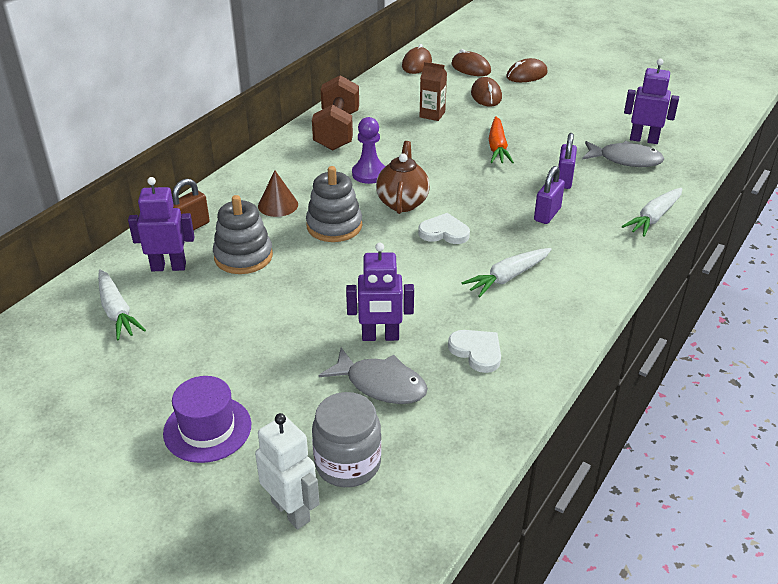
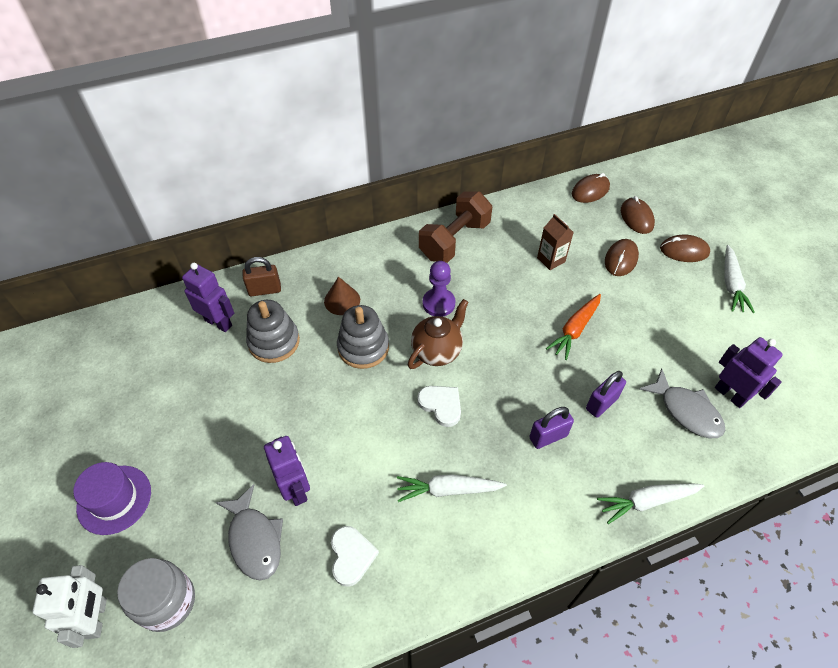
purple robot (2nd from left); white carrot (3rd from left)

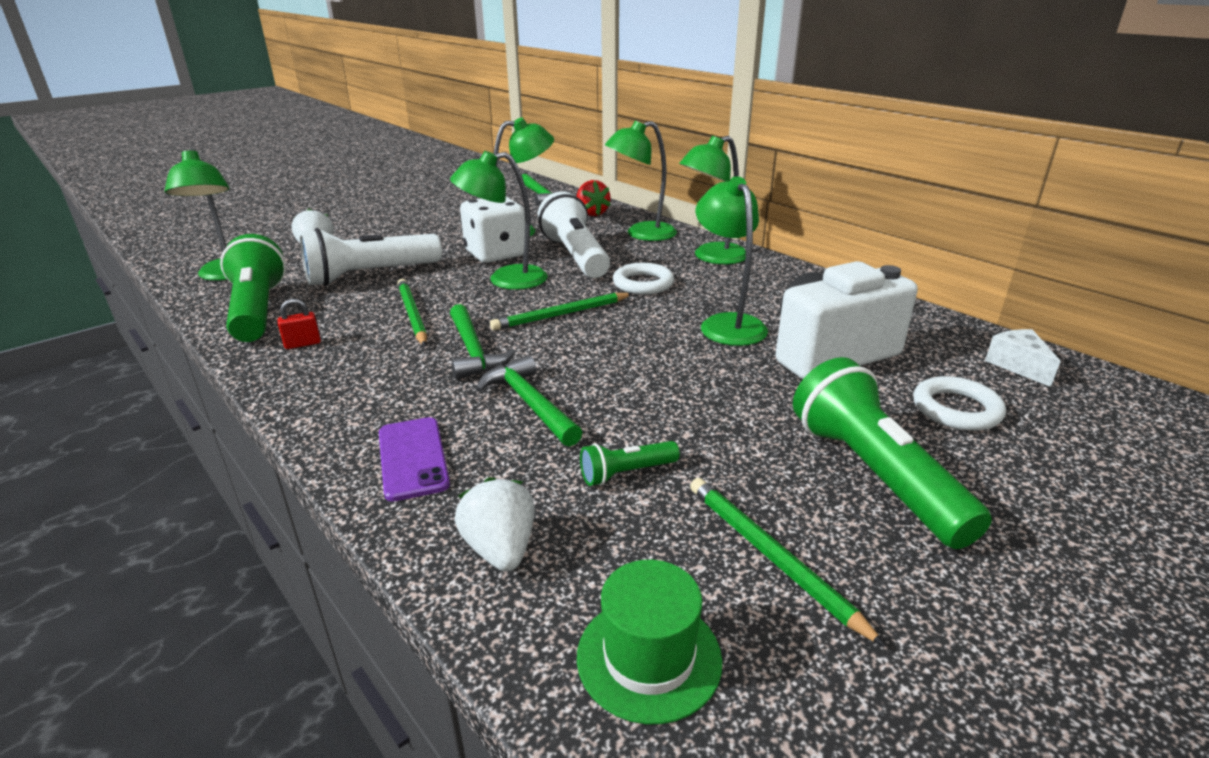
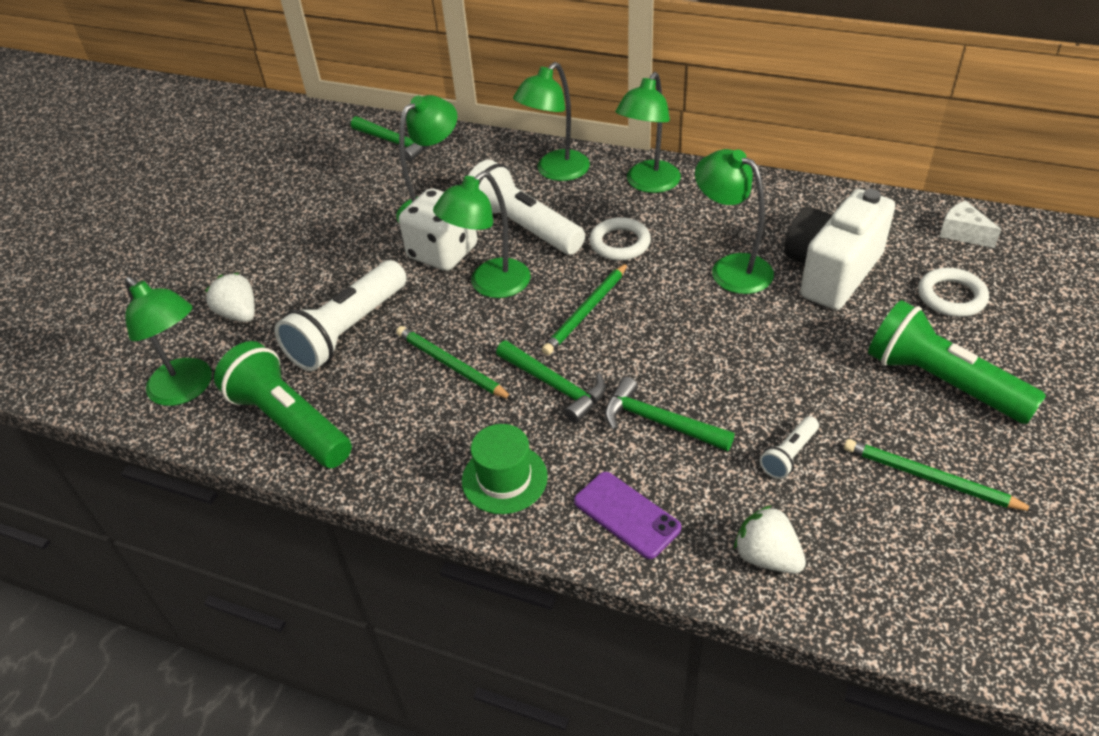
green hat; white flashlight (3rd from left); red padlock; red strawberry

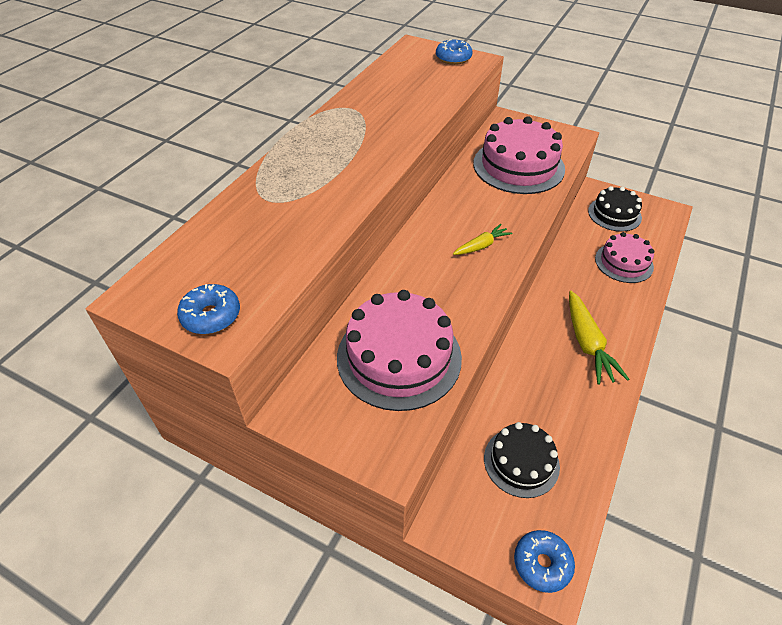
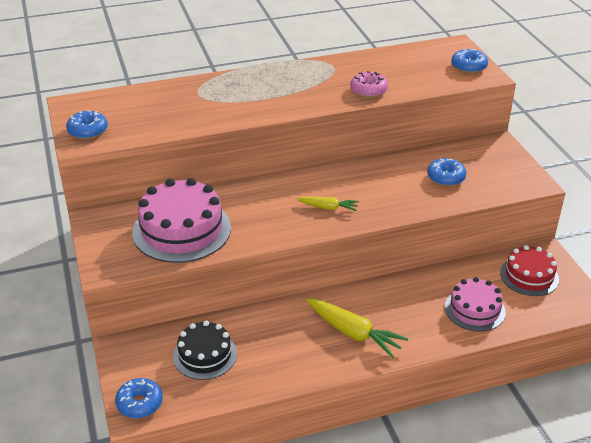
yellow carrot (2nd from left); pink donut; blue donut (3rd from left); red cake

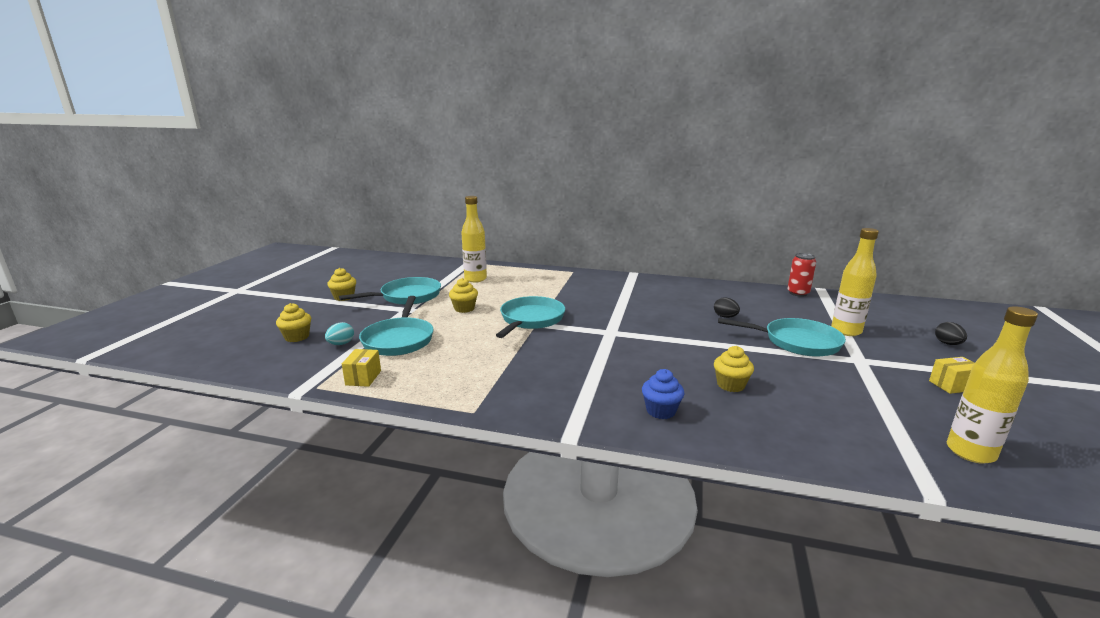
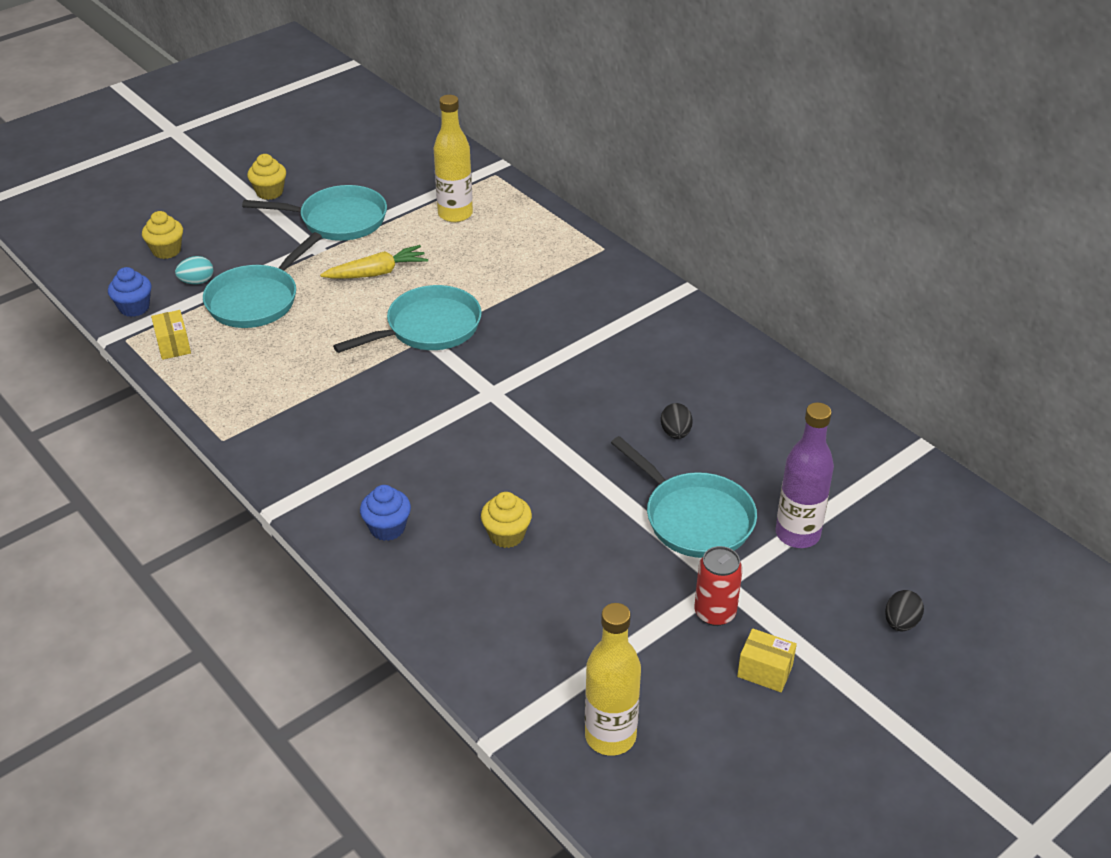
blue cupcake (1st from left); yellow box (1st from left); yellow carrot; red can; purple bottle

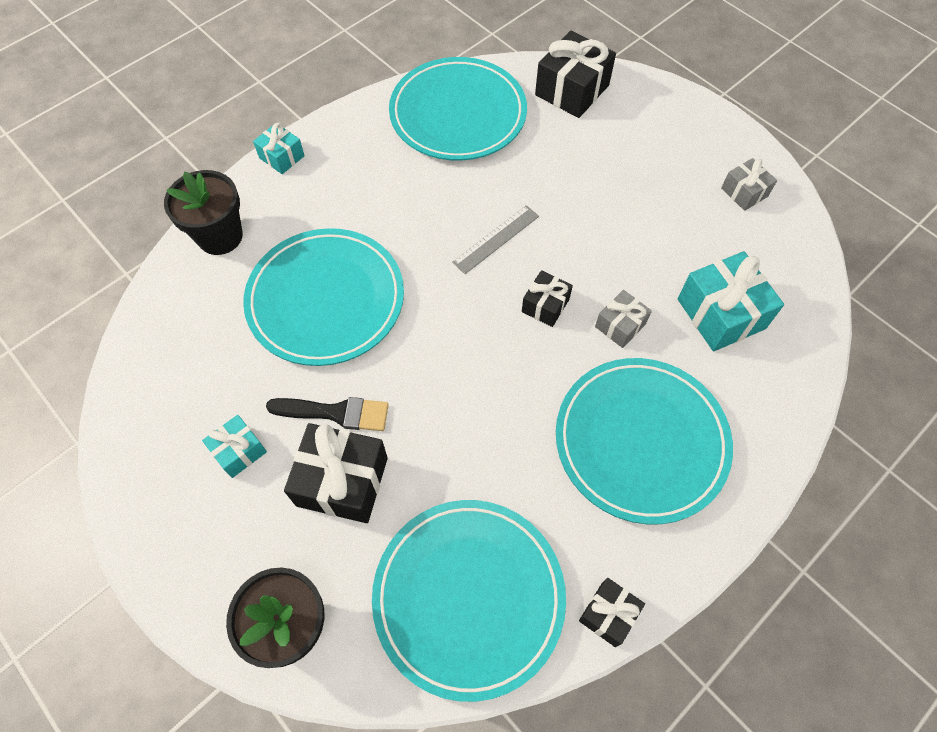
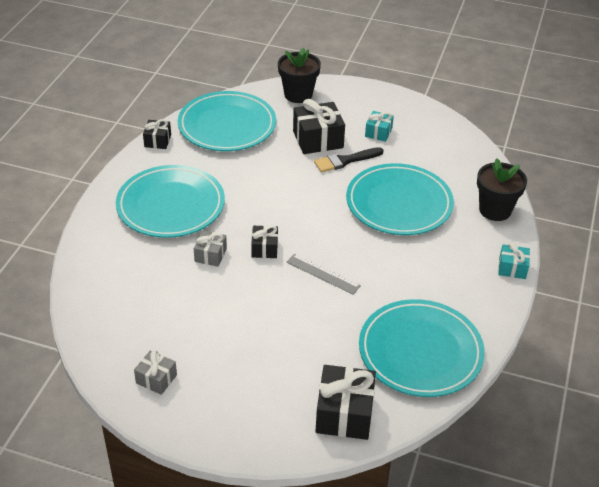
grey ruler; turquoise gift (3rd from left in the first image)

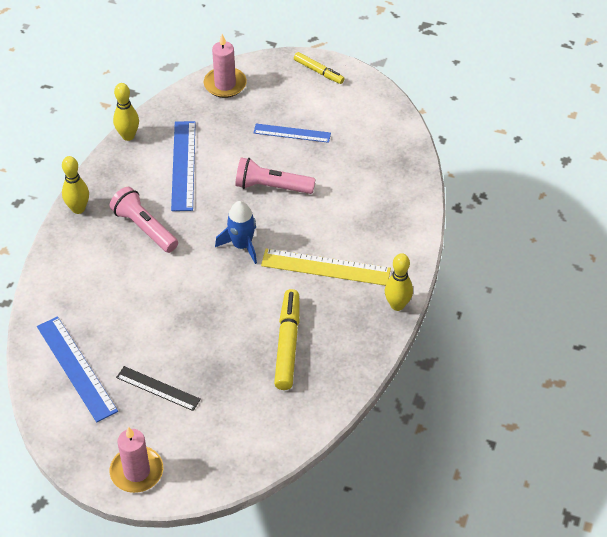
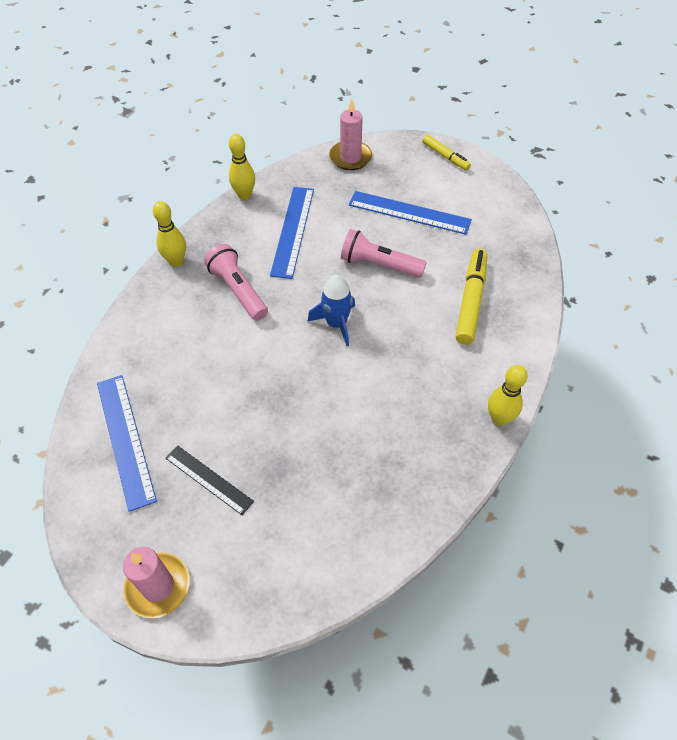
blue ruler (3rd from left); yellow marker (2nd from left); yellow ruler

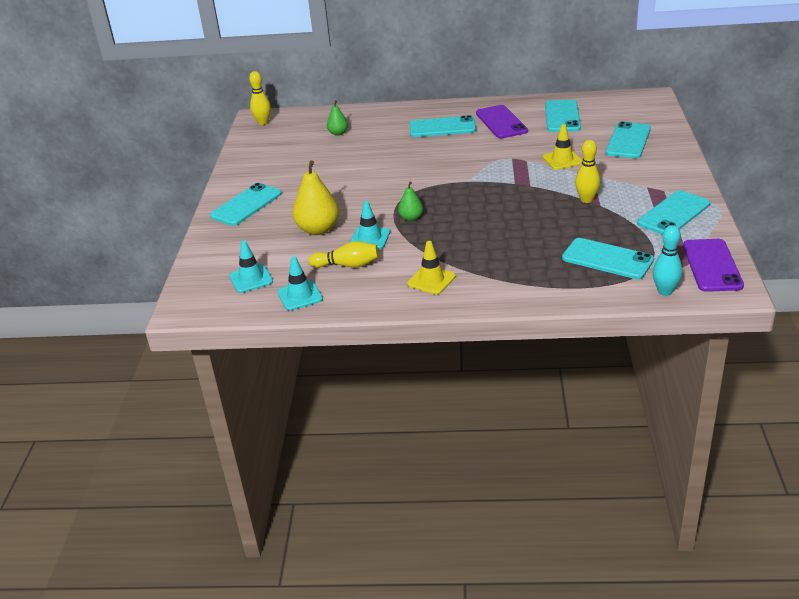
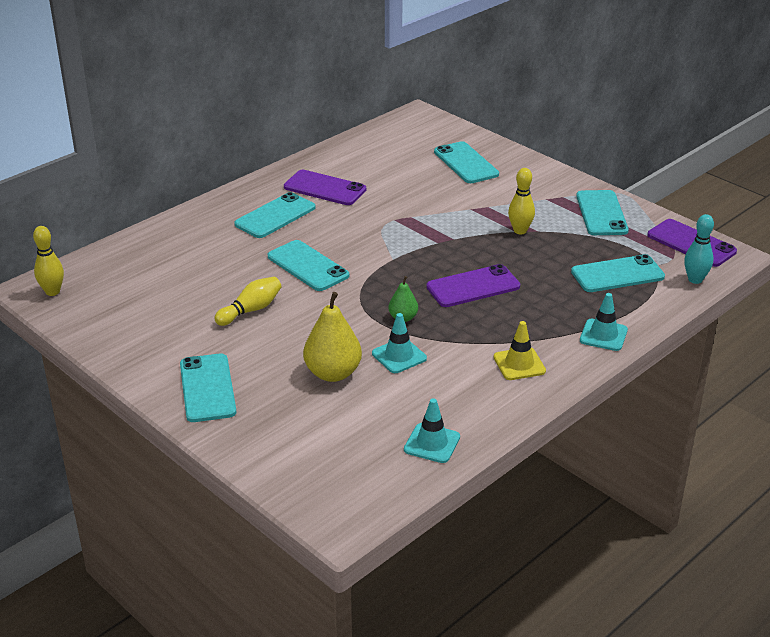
yellow bowling pin (2nd from left); turquoise phone (3rd from left); purple phone (2nd from left); turquoise traffic cone (3rd from left); green pear (1st from left in the first image); yellow traffic cone (2nd from left in the first image)

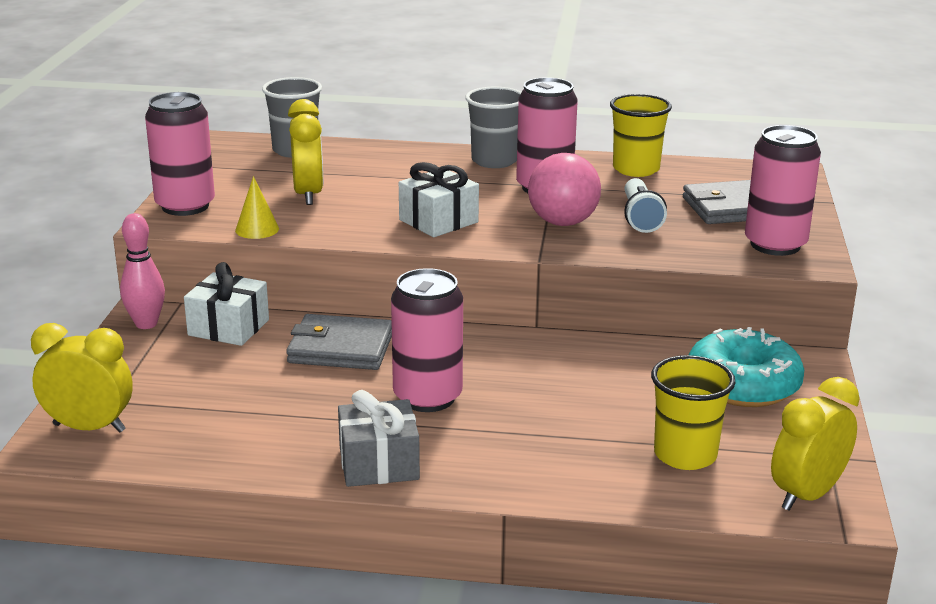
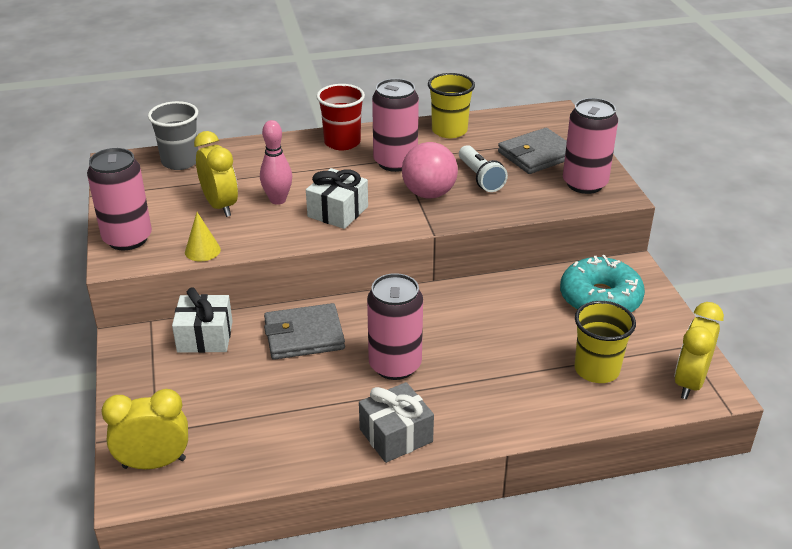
pink bowling pin; red cup

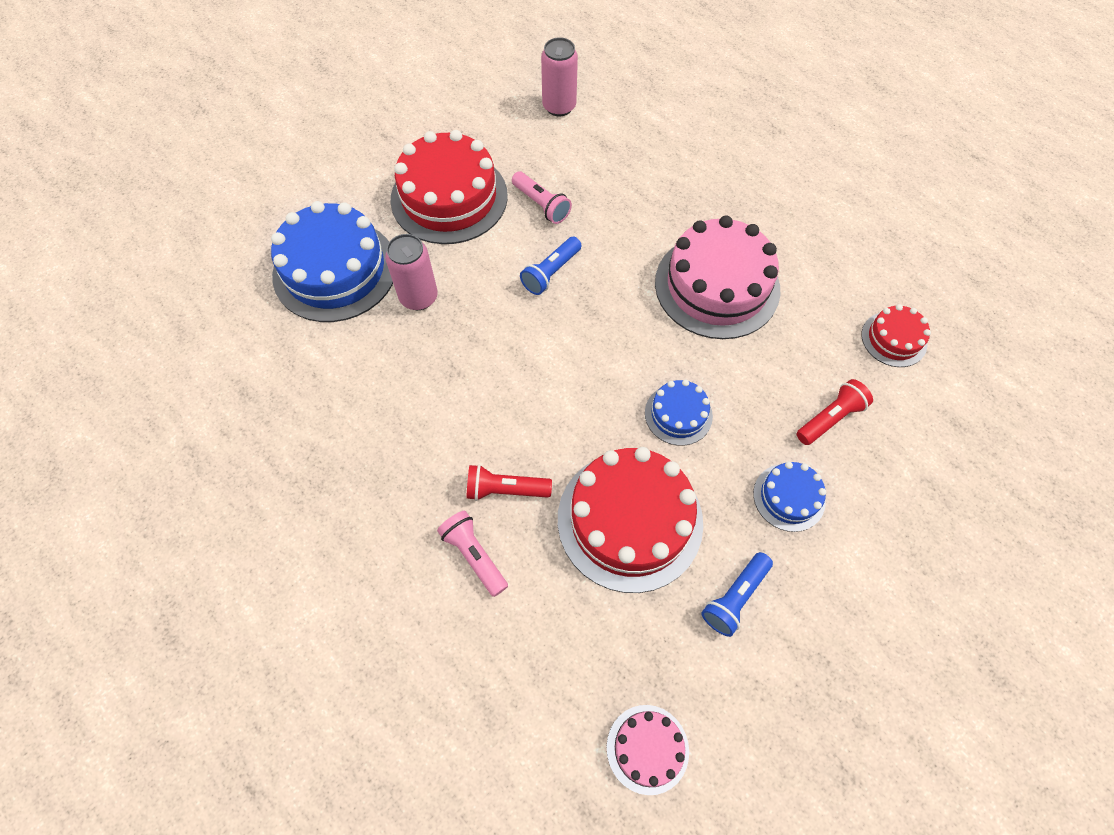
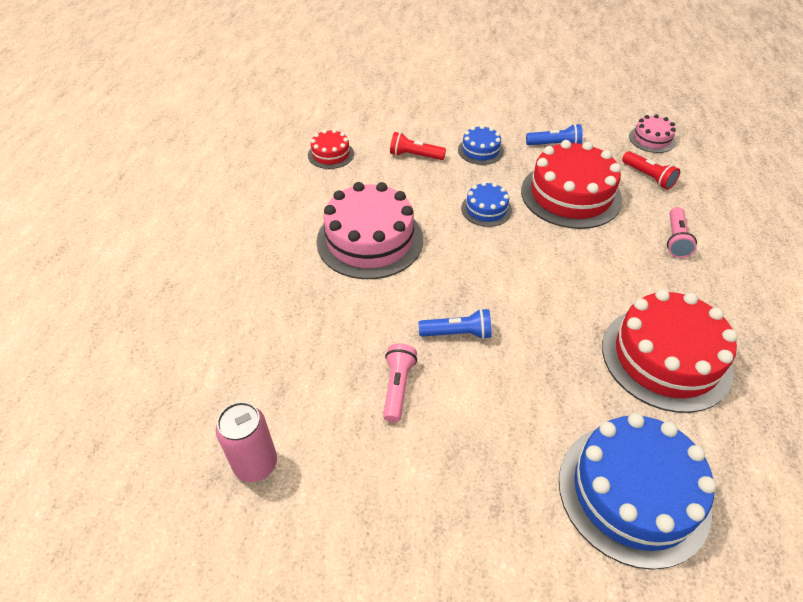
red cake (3rd from left); red flashlight (2nd from left); pink can (1st from left in the first image)

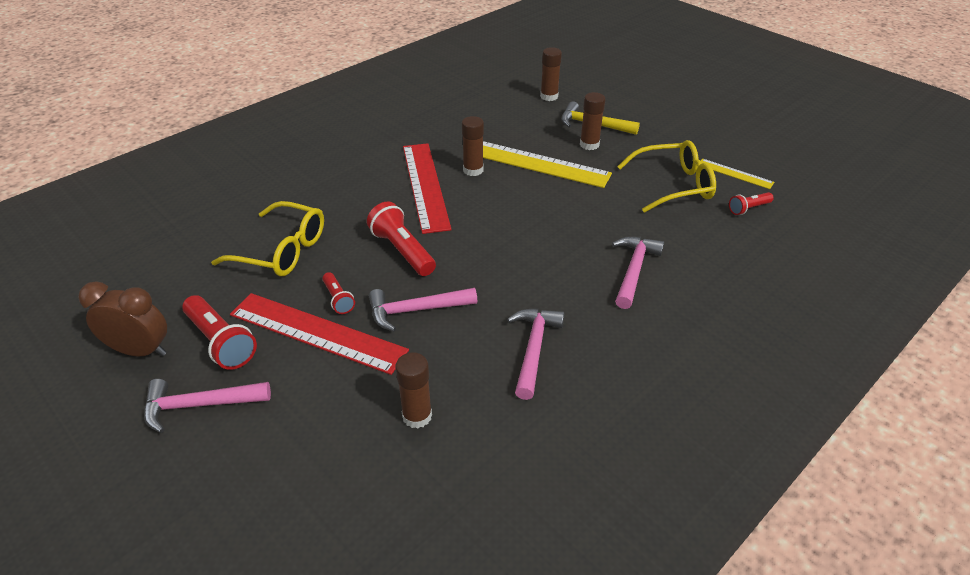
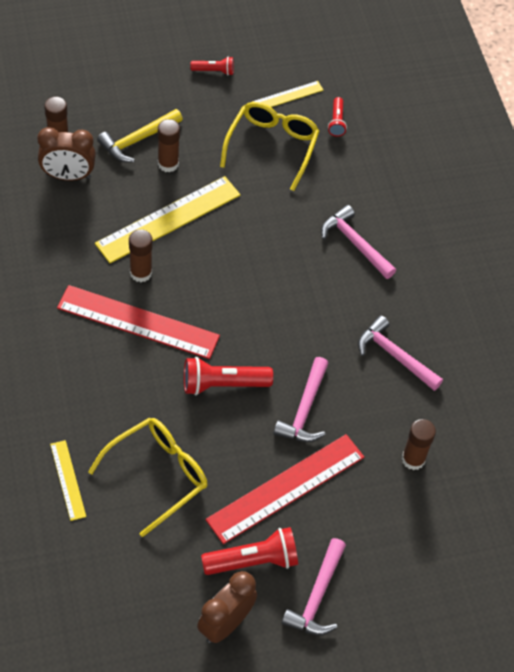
brown clock (1st from left); yellow ruler (1st from left); red flashlight (1st from left)

